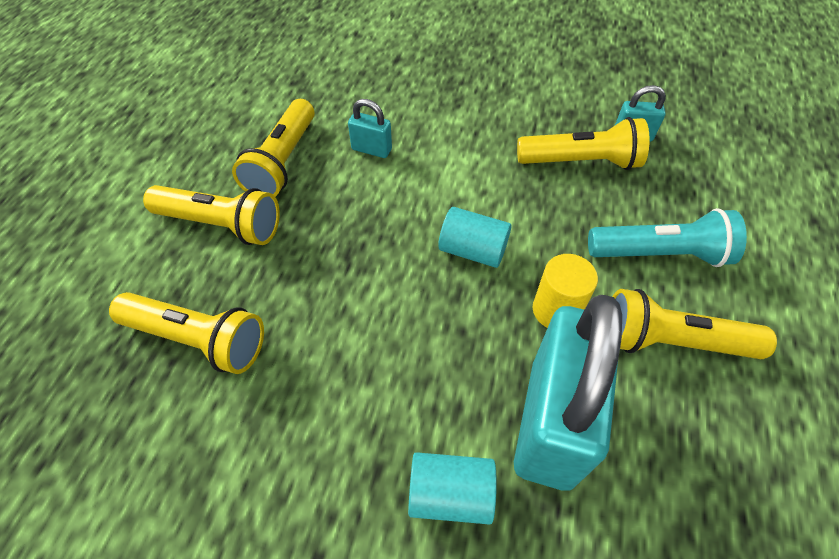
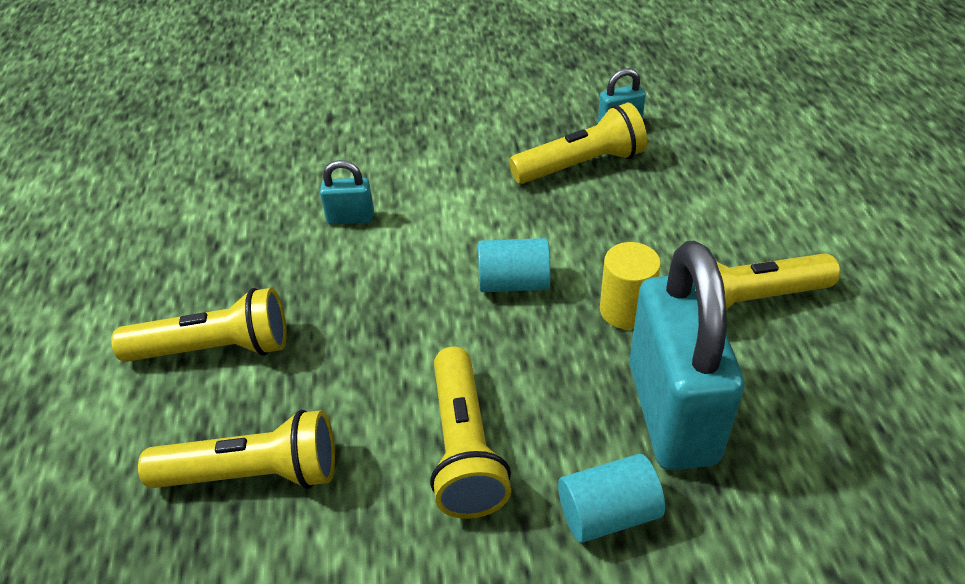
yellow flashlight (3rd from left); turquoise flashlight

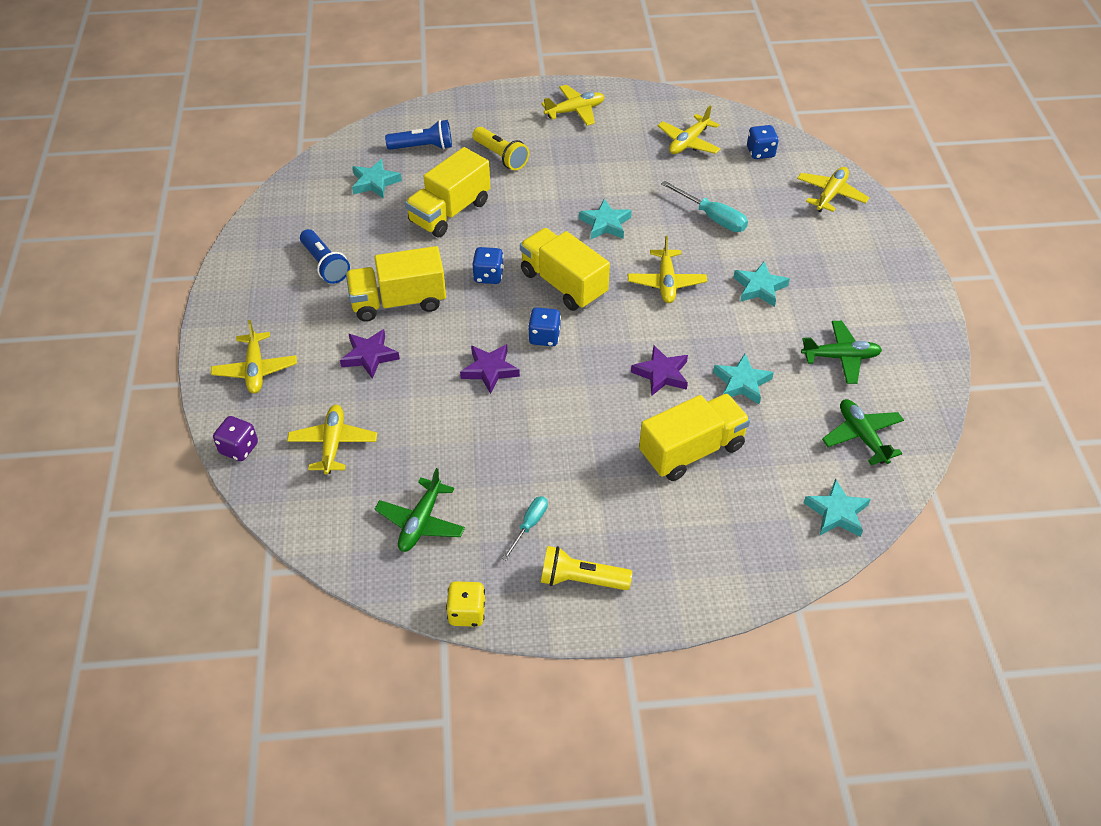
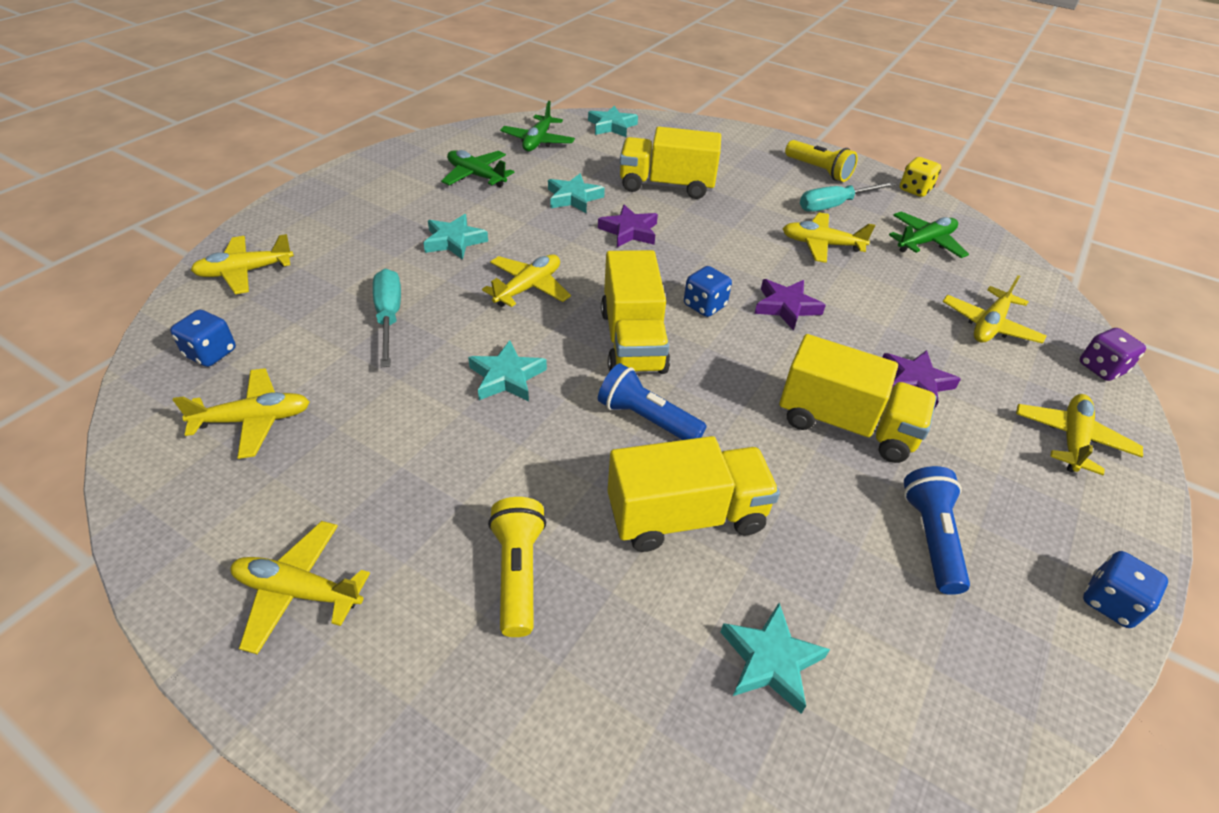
blue flashlight (1st from left); yellow plane (5th from left); turquoise screwdriver (2nd from left); blue dice (3rd from left)

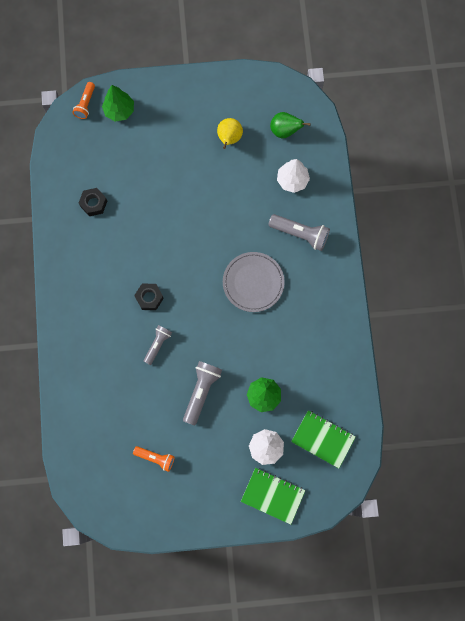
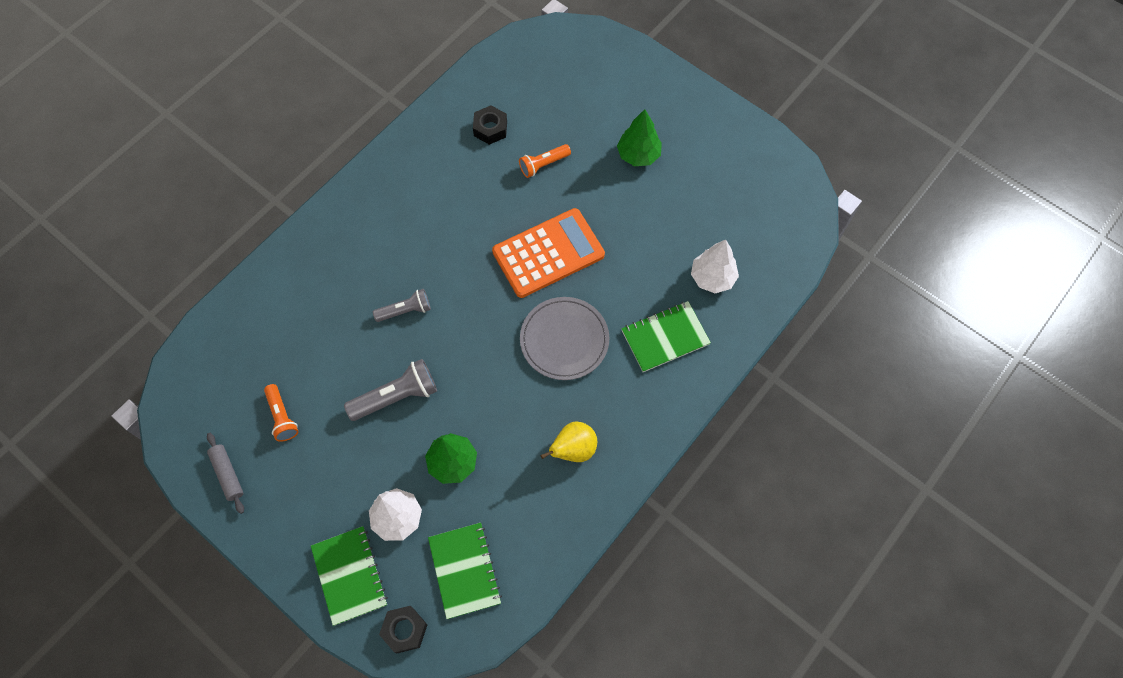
grey rolling pin; black nut (1st from left); orange calculator; orange flashlight (2nd from left); yellow pear; green tree (2nd from left); green notebook (3rd from left); green pear

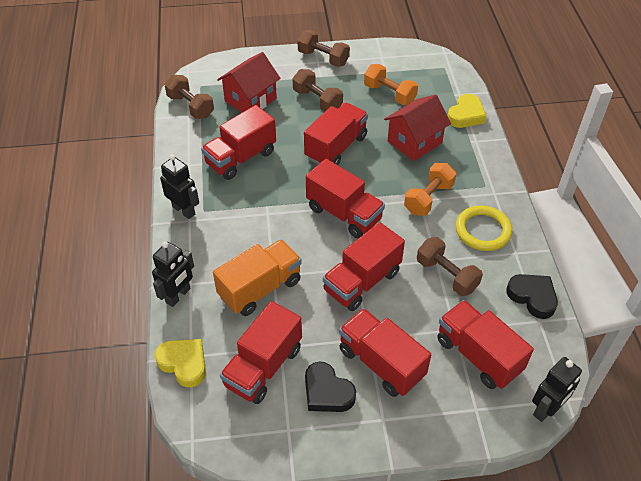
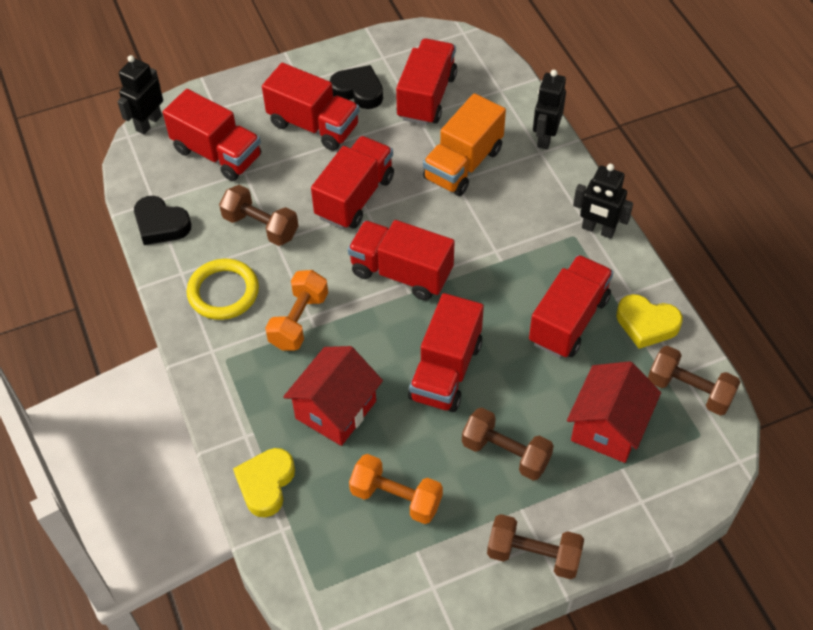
yellow heart (2nd from left)

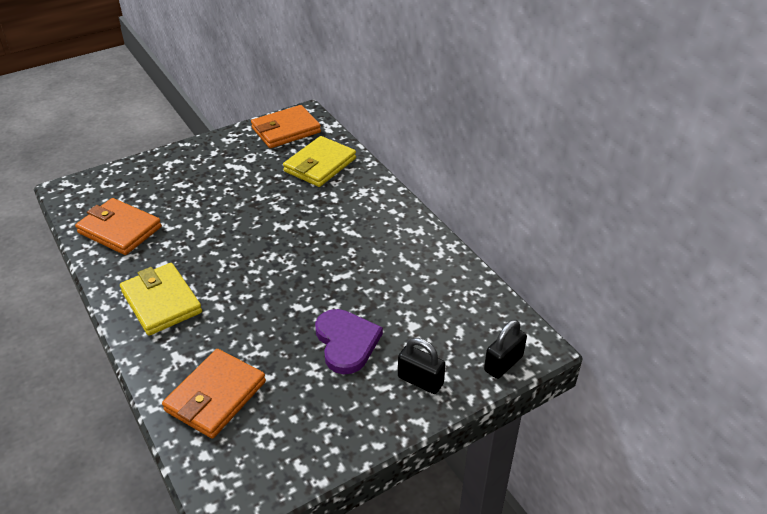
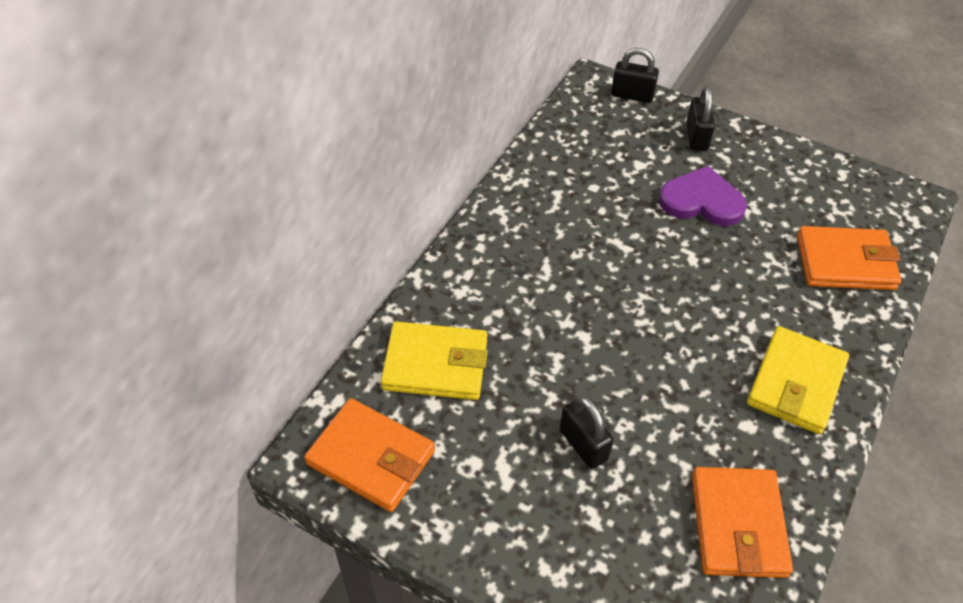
black padlock (1st from left); purple heart

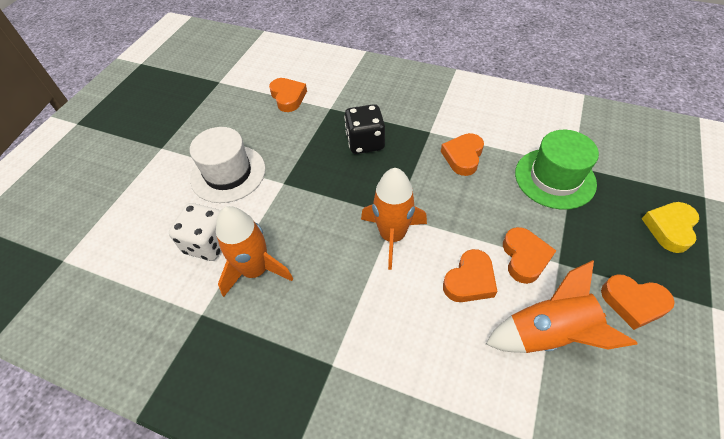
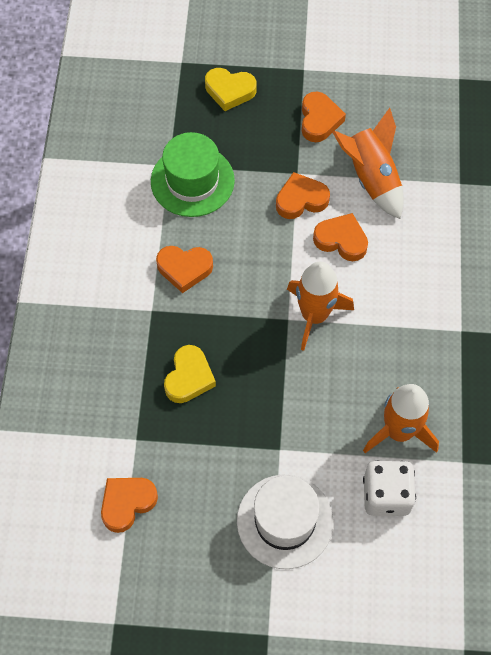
yellow heart (1st from left)

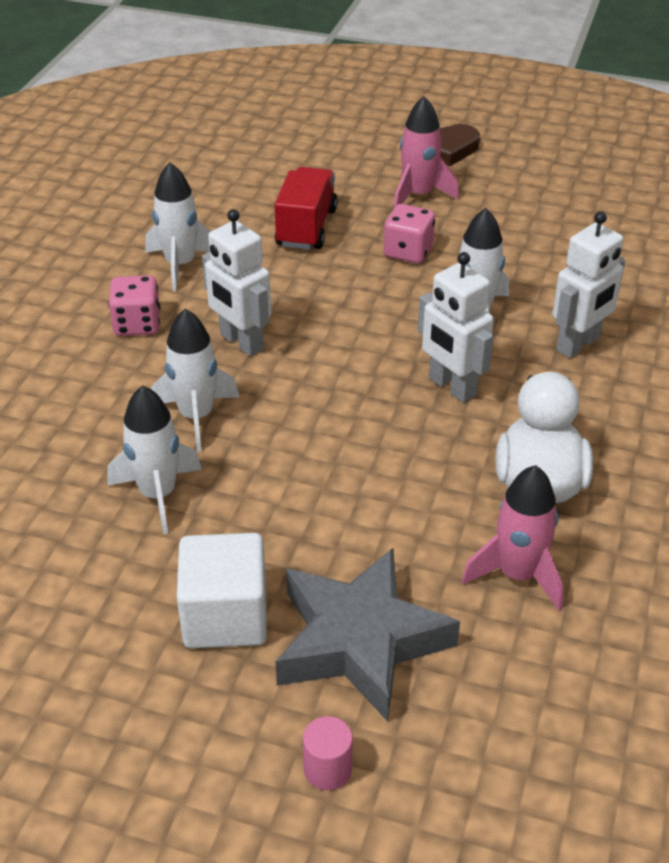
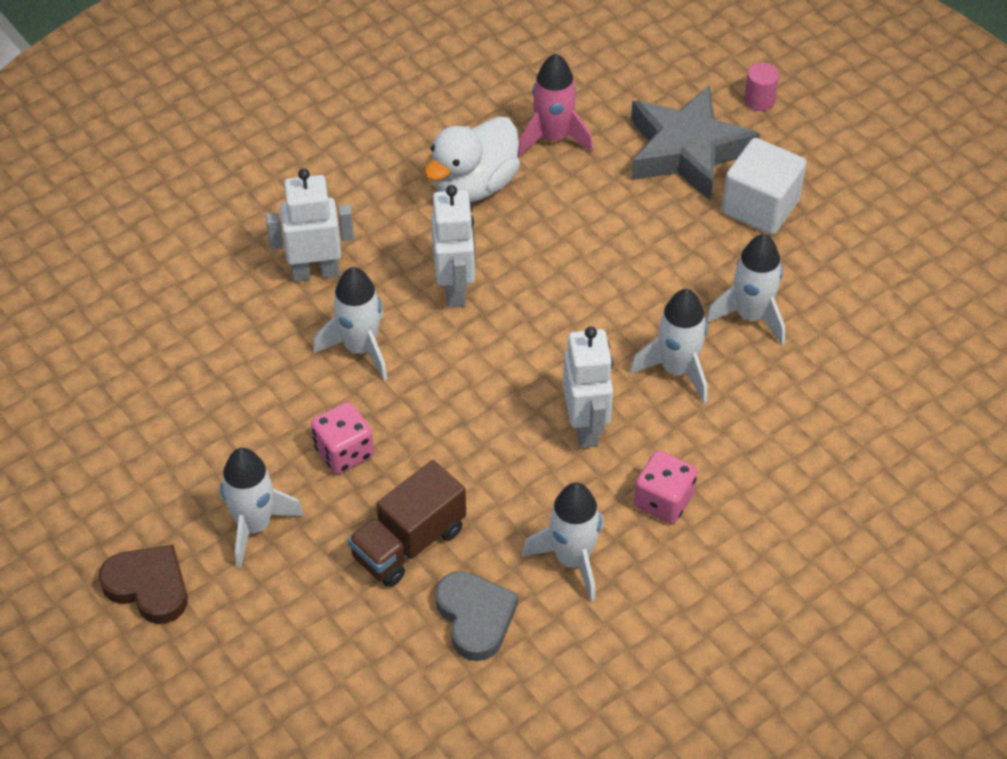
white rocket (1st from left); brown truck; grey heart

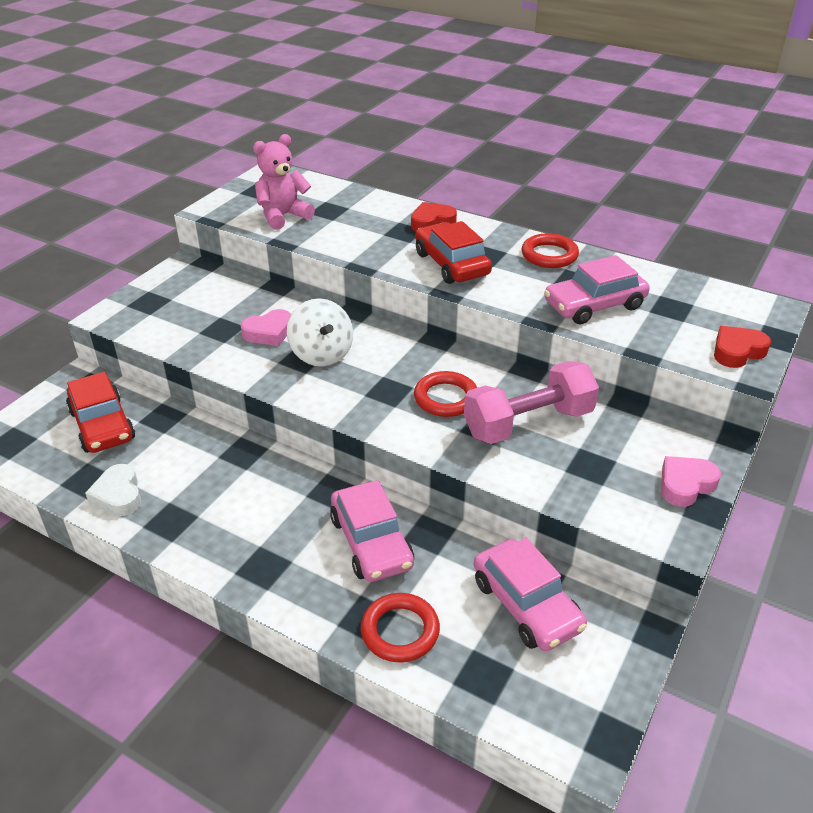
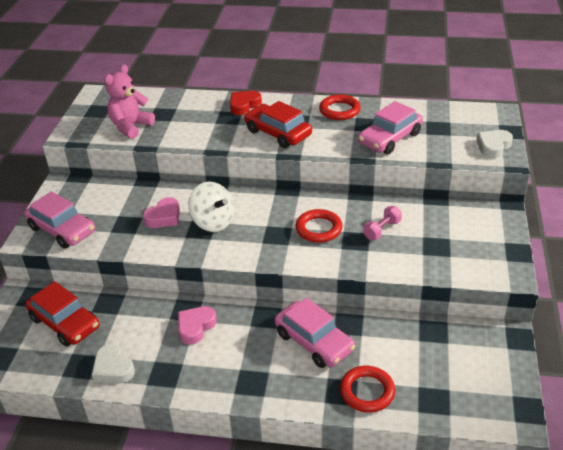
pink car (1st from left); pink heart (2nd from left); pink dumbbell; white heart (2nd from left)

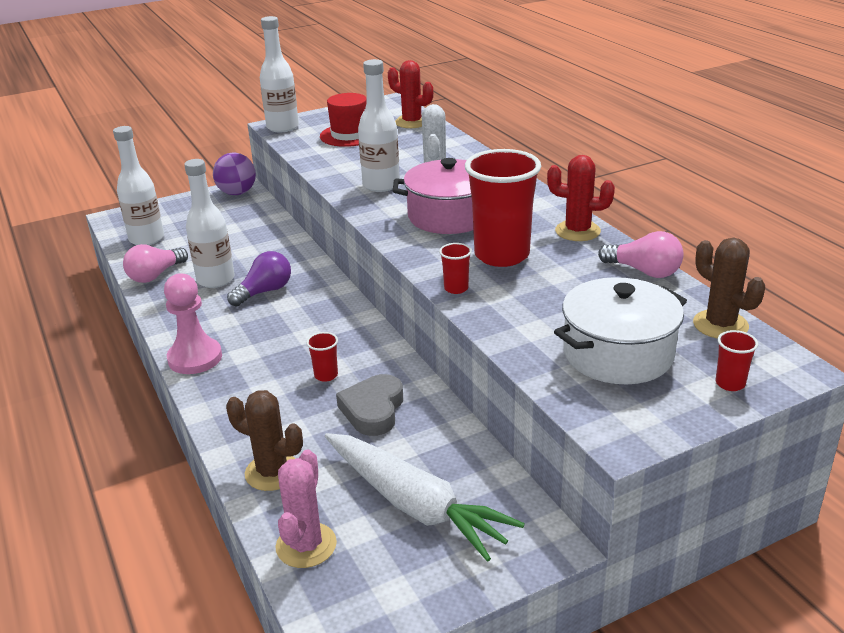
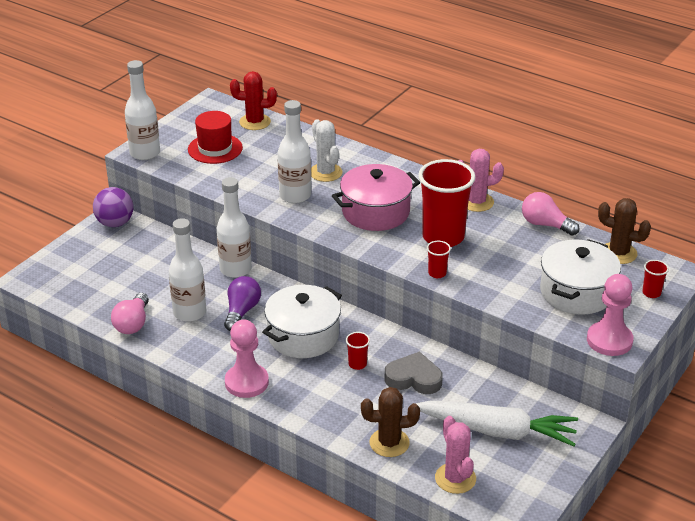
white bottle (3rd from left); white pot (1st from left); grey heart; pink cactus (2nd from left); pink light bulb (2nd from left); pink pawn (2nd from left)

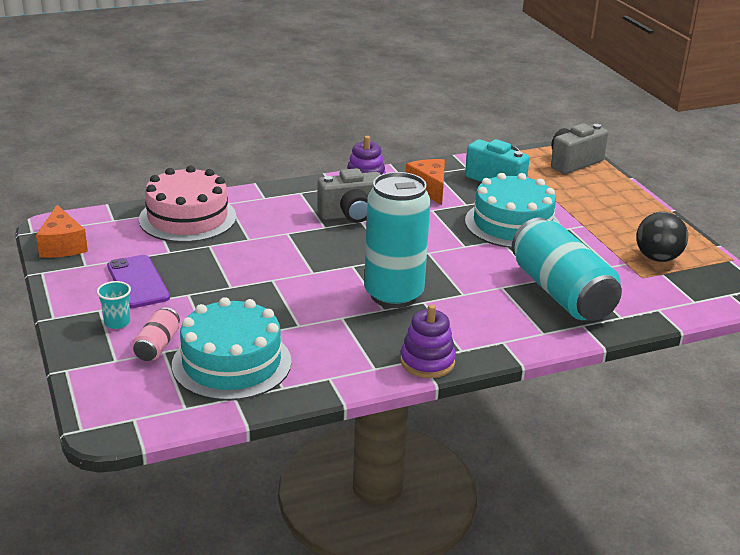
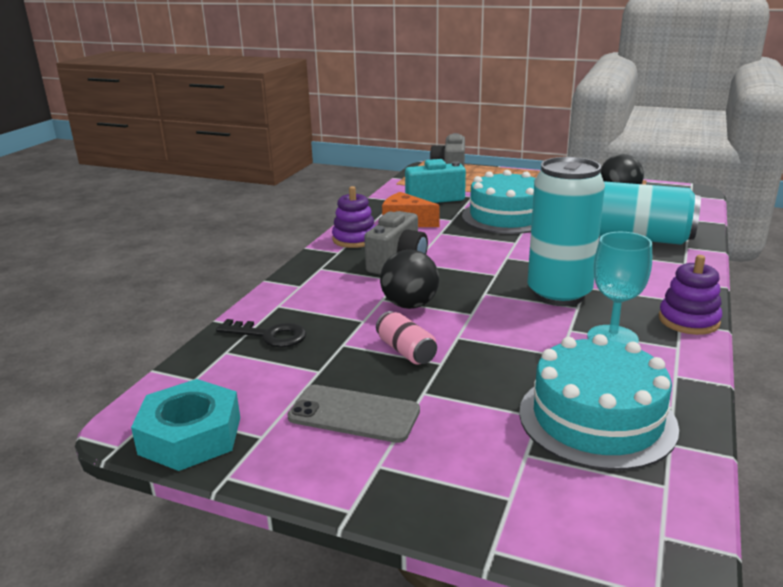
turquoise nut; black key; grey phone; pink can; black ball (1st from left); turquoise goblet; turquoise cup

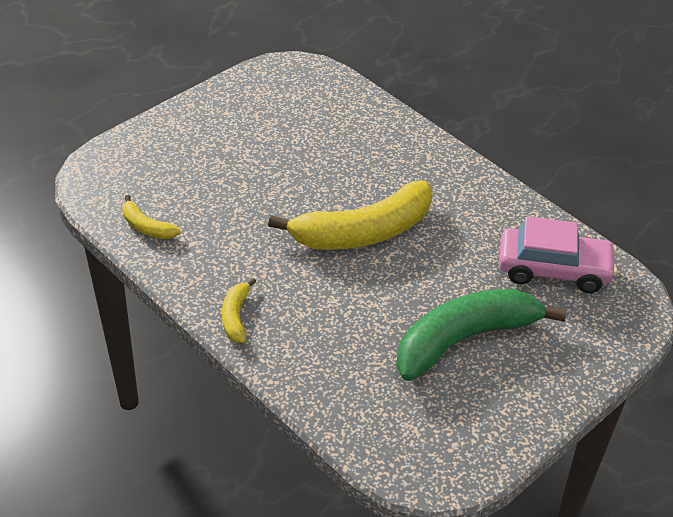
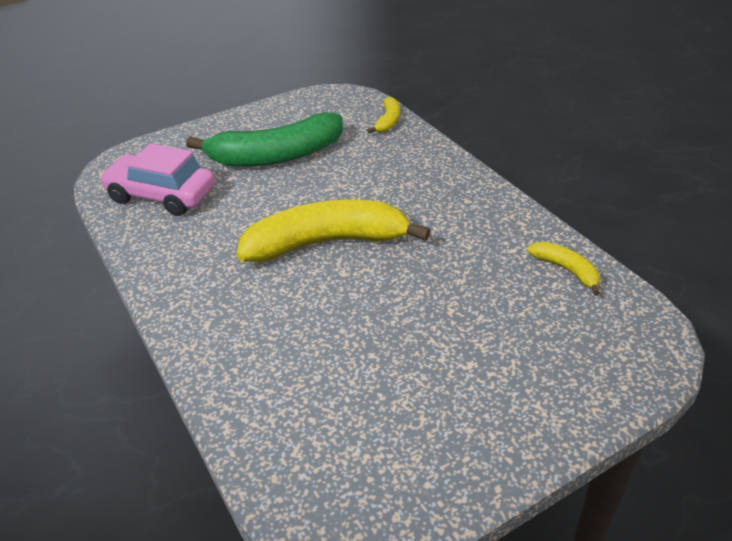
yellow banana (2nd from left)

